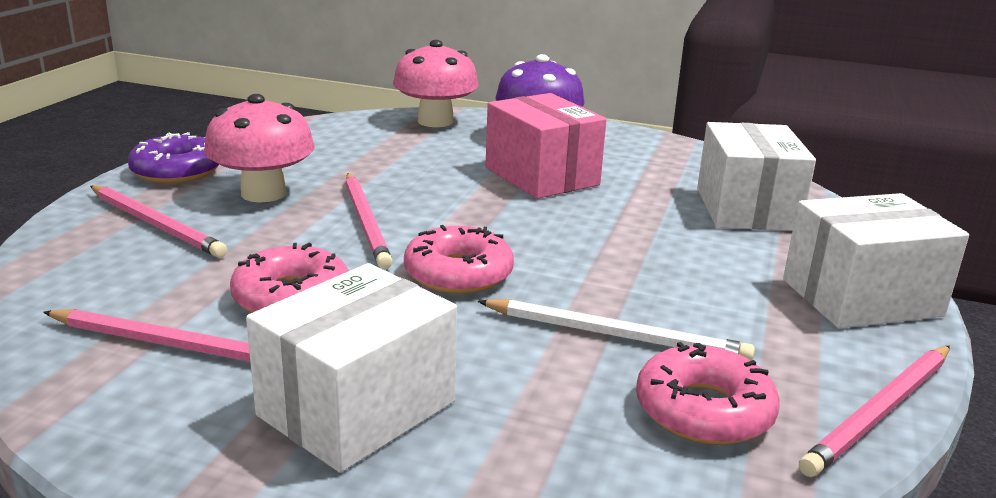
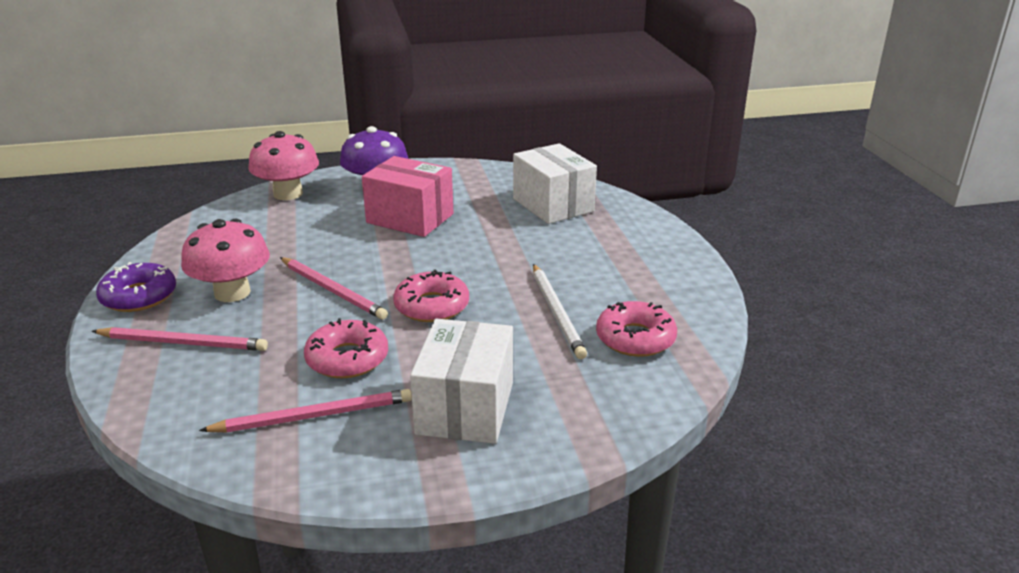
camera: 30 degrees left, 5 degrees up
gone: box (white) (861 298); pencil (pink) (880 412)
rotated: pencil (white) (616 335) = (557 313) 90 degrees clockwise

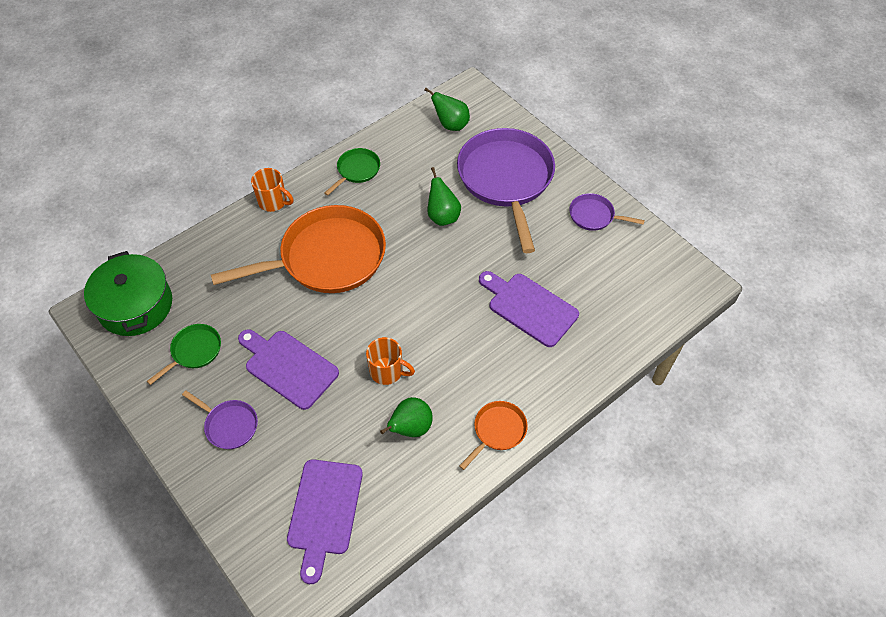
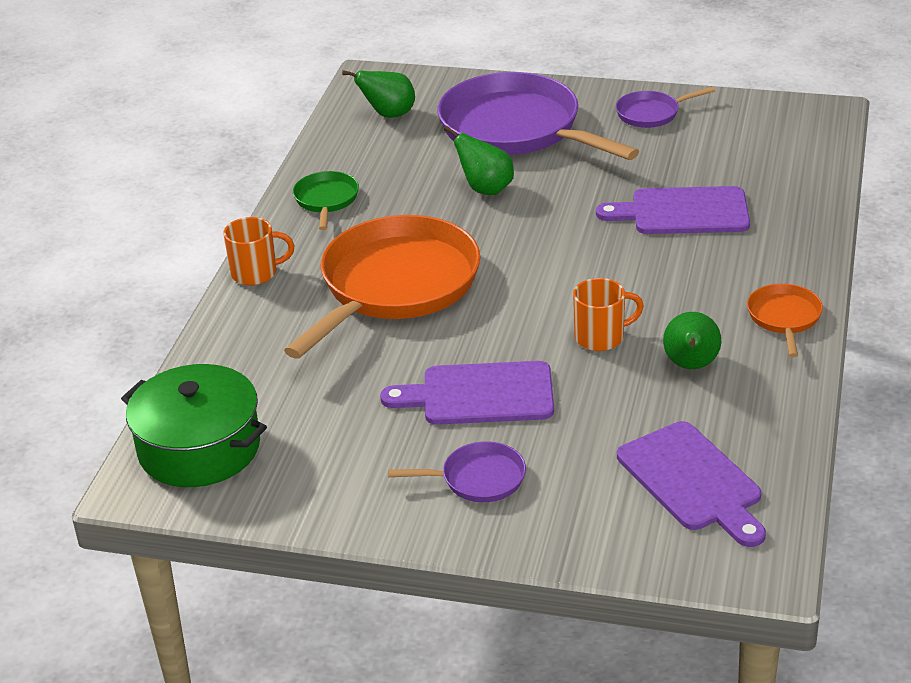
camera: 35 degrees left, 20 degrees down
gone: pan (green) (194 351)

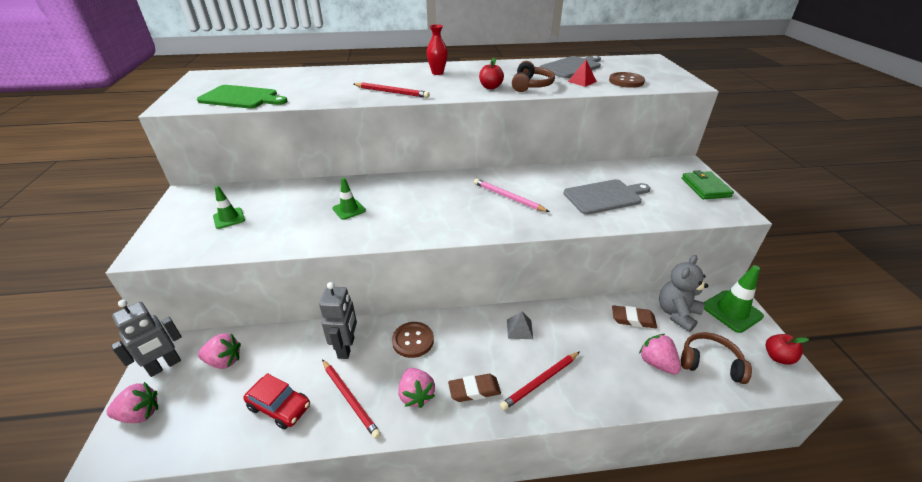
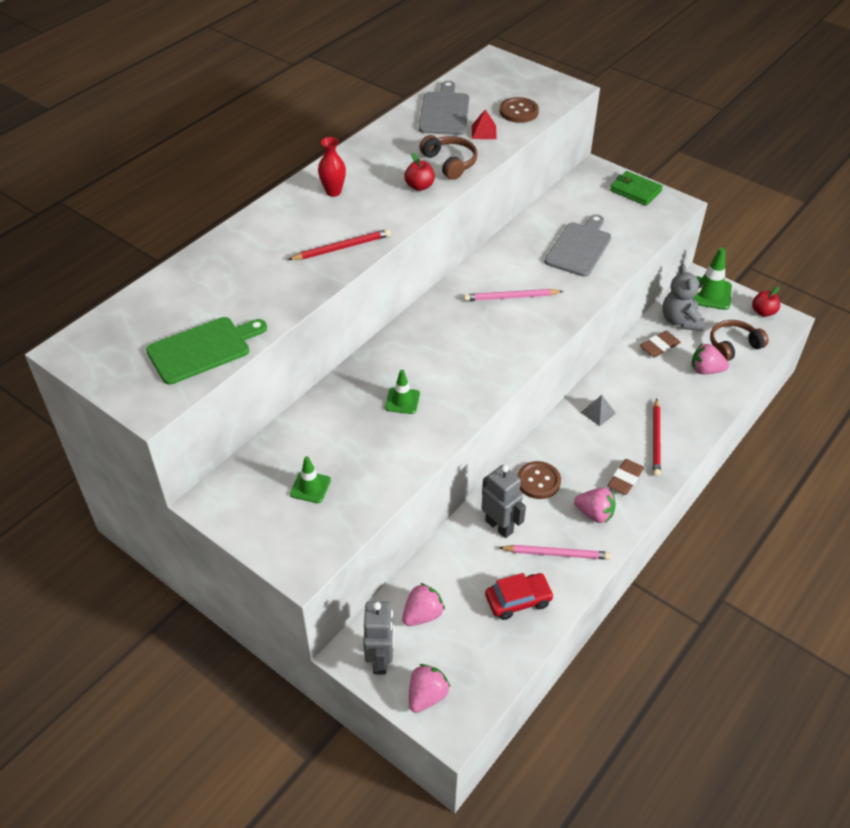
camera: 45 degrees left, 10 degrees up
repainted: pencil (red) (350 399) to pencil (pink) (556 553)

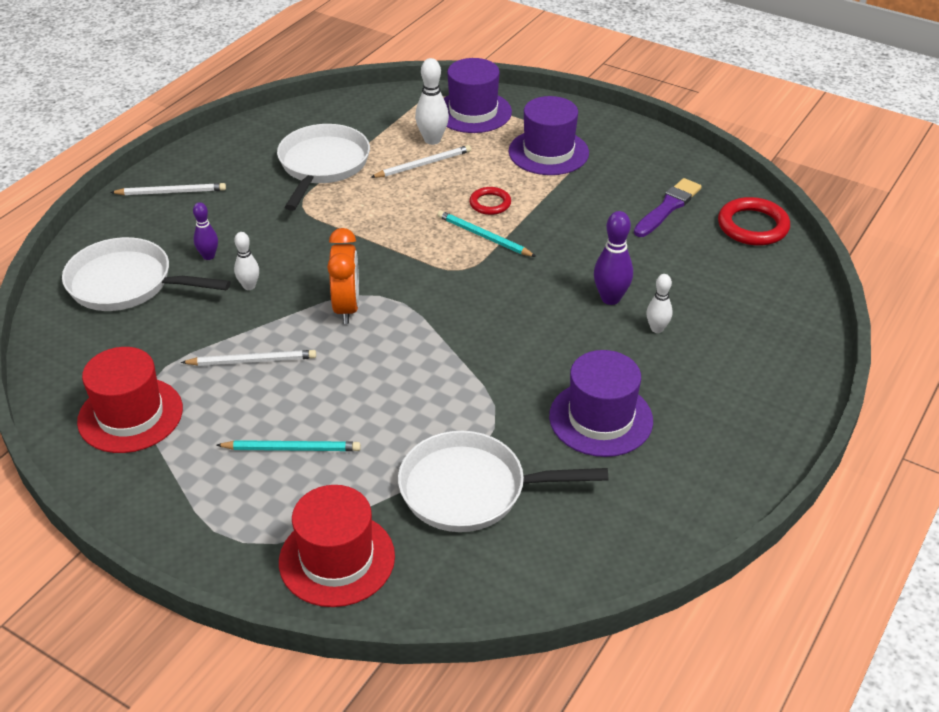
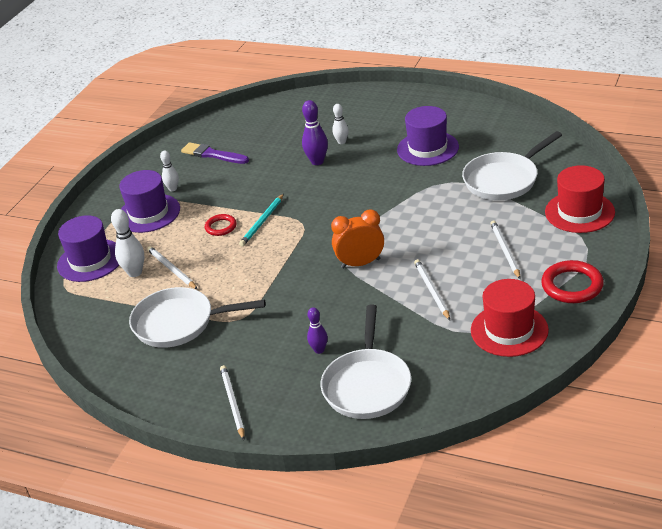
camera: 95 degrees left, 5 degrees down
shifted: bowling pin (white) (249 286) to (173 189); ring (red) (752 226) to (572 285)
repainted: pencil (turquoise) (291 448) to pencil (white) (505 251)
rotated: pan (white) (471 489) = (504 179) 60 degrees clockwise

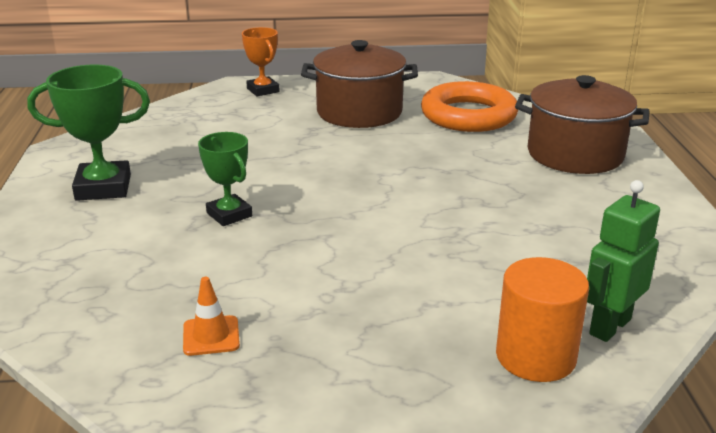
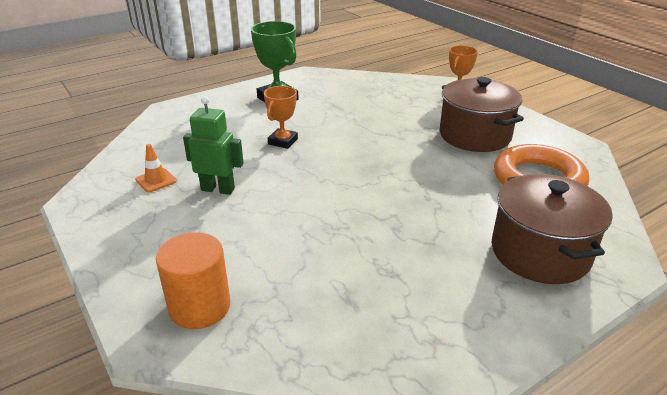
camera: 60 degrees right, 5 degrees up
shifted: robot (green) (609 326) to (218 189)
repainted: trophy (green) (229 215) to trophy (orange) (283 141)

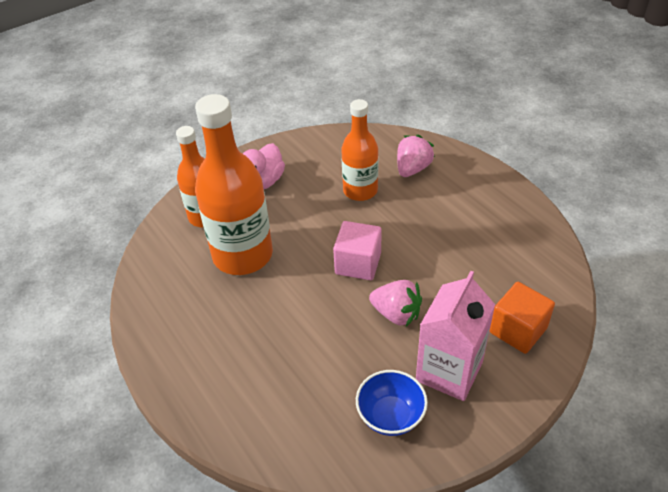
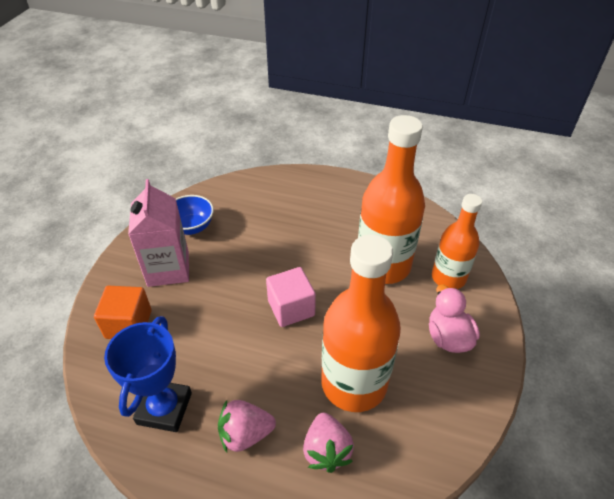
camera: 140 degrees right, 0 degrees up
new: trophy (blue) (164 408)
shifted: strawberry (pink) (396 314) to (245 434)
scaled: bottle (orange) (360 191) = (354 383) x1.62

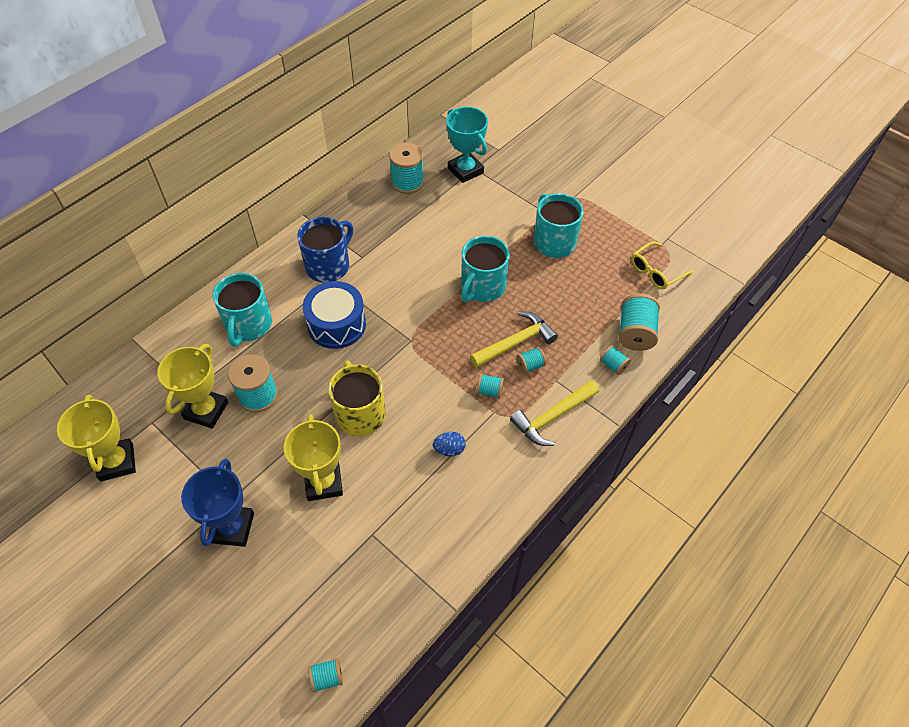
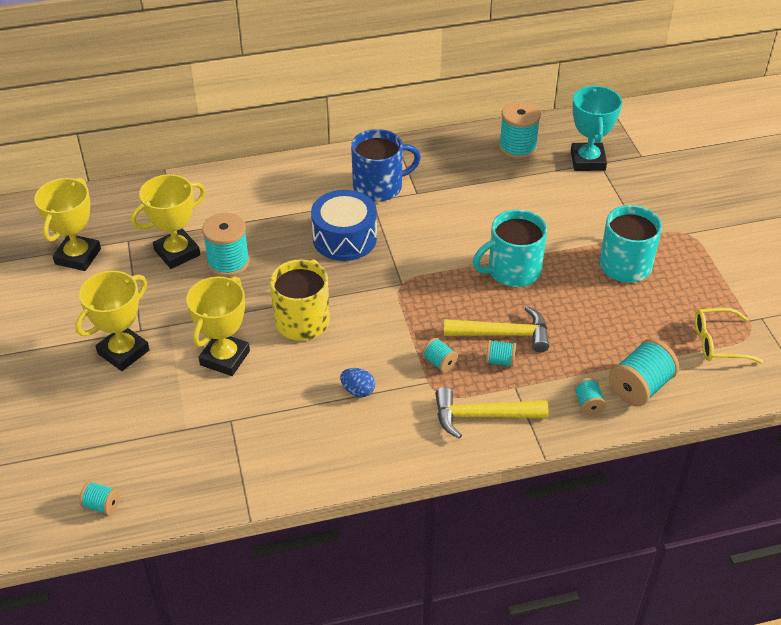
camera: 35 degrees right, 10 degrees down
gone: mug (turquoise) (248 325)
repainted: trophy (blue) (232 528) to trophy (yellow) (123 352)

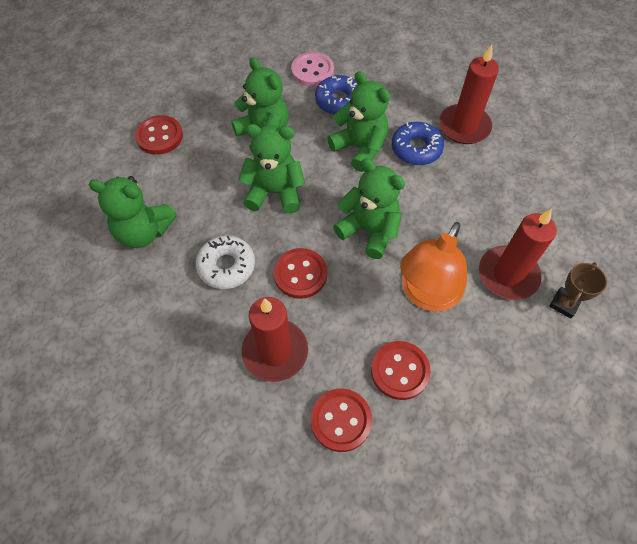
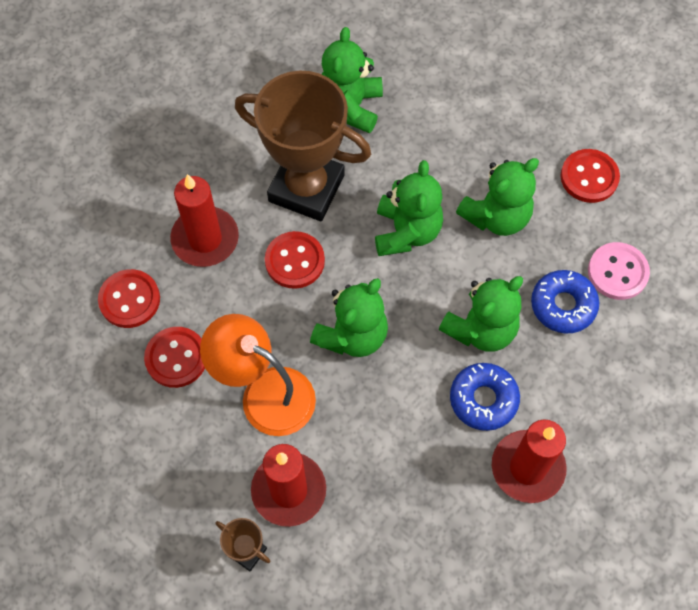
camera: 90 degrees right, 5 degrees up
shifted: button (red) (159 136) to (589 177)
swapped: donut (white) (226 266) to trophy (brown) (306 188)

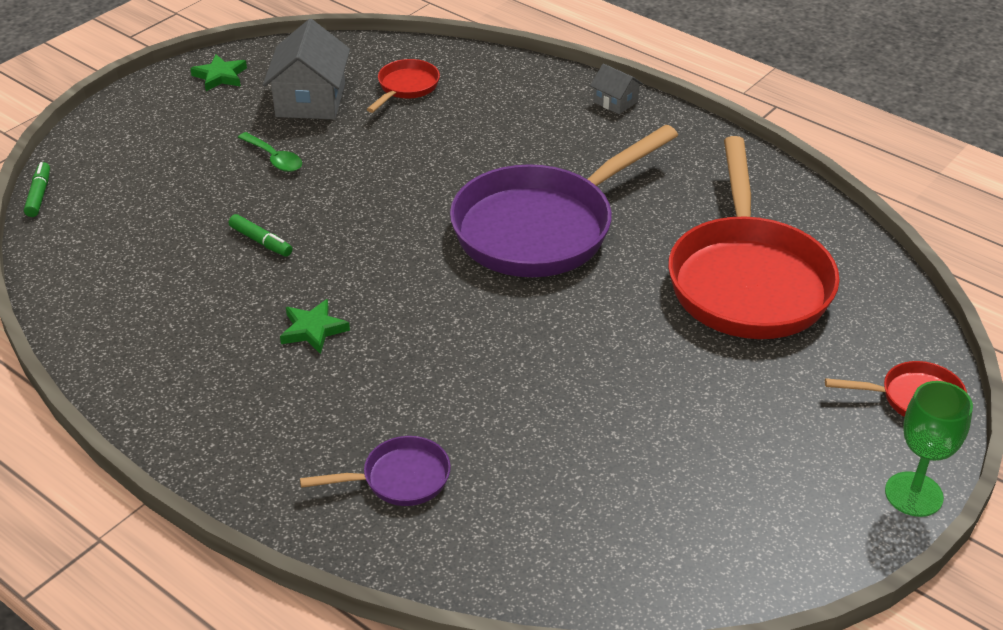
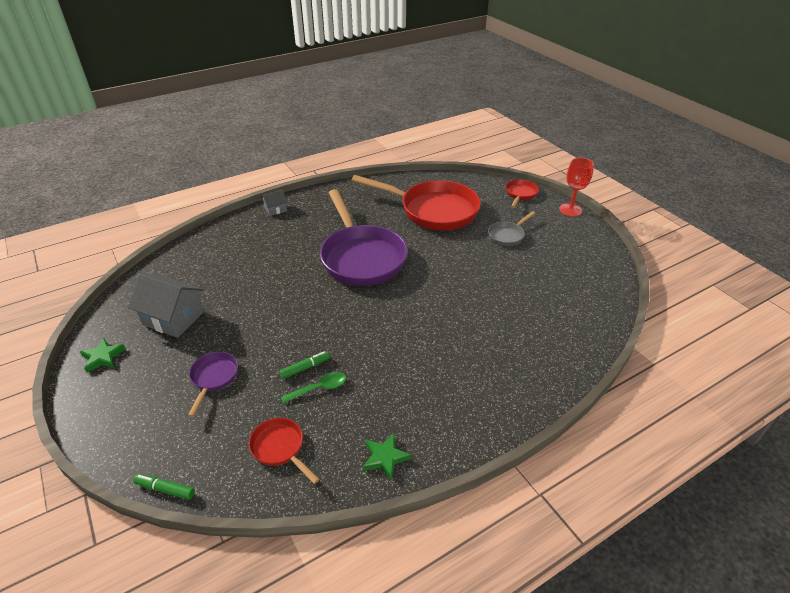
camera: 70 degrees left, 0 degrees up
new: pan (grey) (507 235)
shifted: spoon (green) (274 158) to (319 388); star (green) (313 330) to (385 457); pan (purple) (399 479) to (213 378); pan (red) (406 87) to (280 448)
repainted: goblet (green) (913 494) to goblet (red) (570 210)

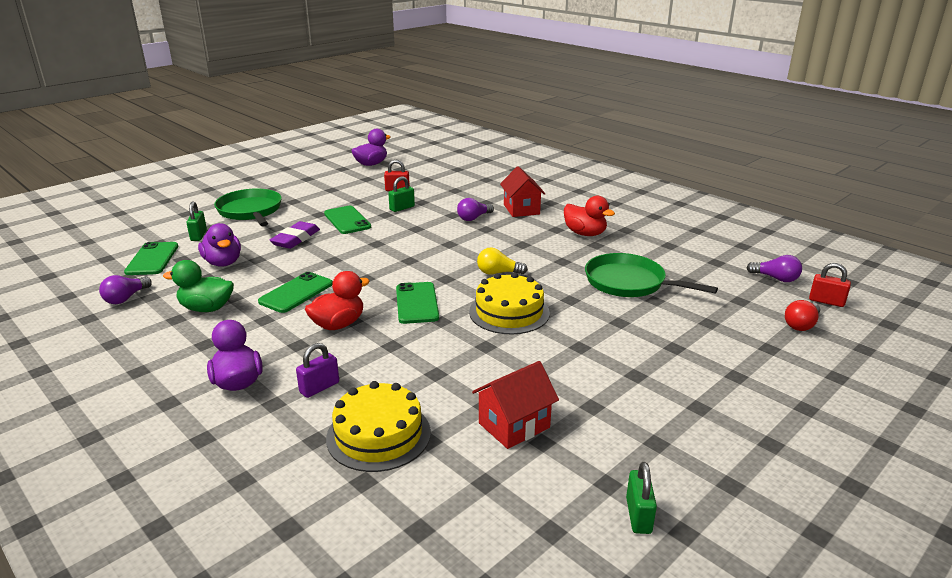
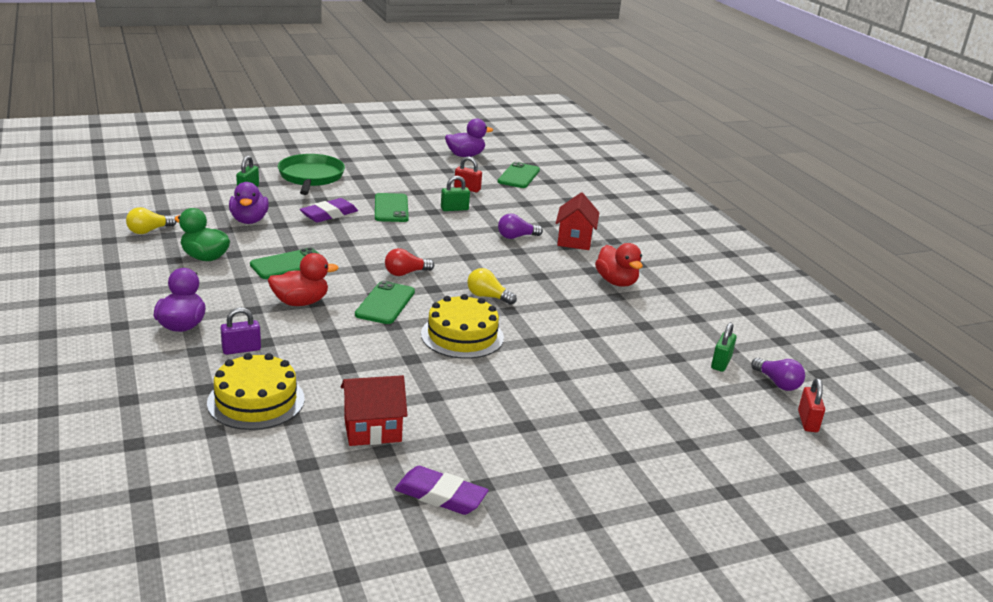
camera: 20 degrees right, 0 degrees up
gone: pan (green) (628 283)
new: eraser (purple) (440 495)
shifted: phone (green) (152 259) to (519 176); padlock (green) (638 515) to (721 363); light bulb (red) (801 325) to (405 273)
repainted: light bulb (purple) (126 298) to light bulb (yellow) (149 231)
rotated: padlock (red) (826 301) = (807 421) 45 degrees clockwise

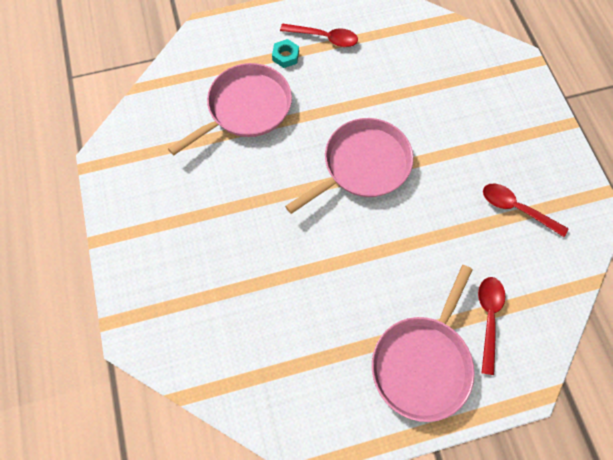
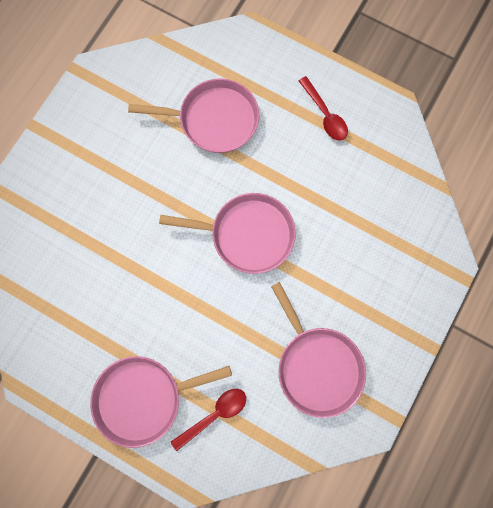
camera: 45 degrees right, 10 degrees up
gone: nut (turquoise) (285 56)
swapped: spoon (red) (516 209) to pan (pink) (317 366)

